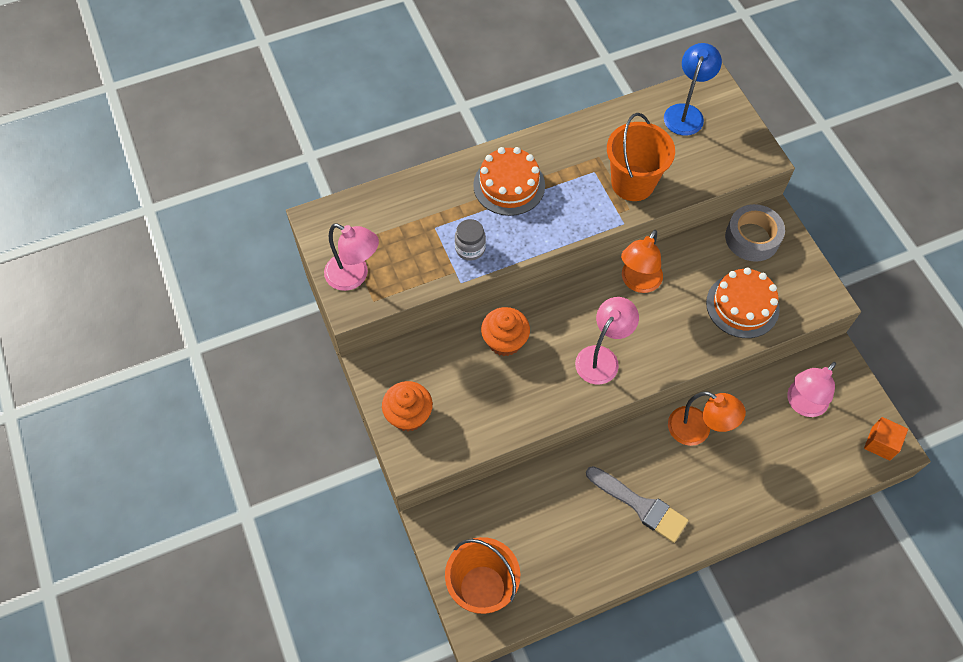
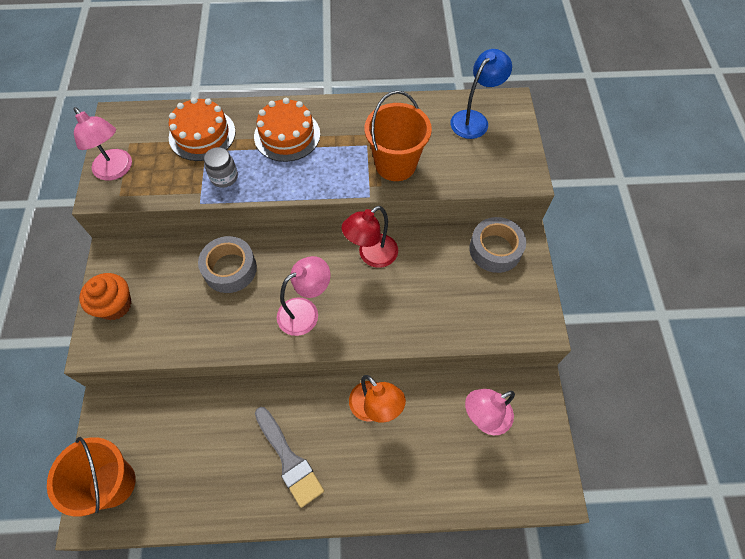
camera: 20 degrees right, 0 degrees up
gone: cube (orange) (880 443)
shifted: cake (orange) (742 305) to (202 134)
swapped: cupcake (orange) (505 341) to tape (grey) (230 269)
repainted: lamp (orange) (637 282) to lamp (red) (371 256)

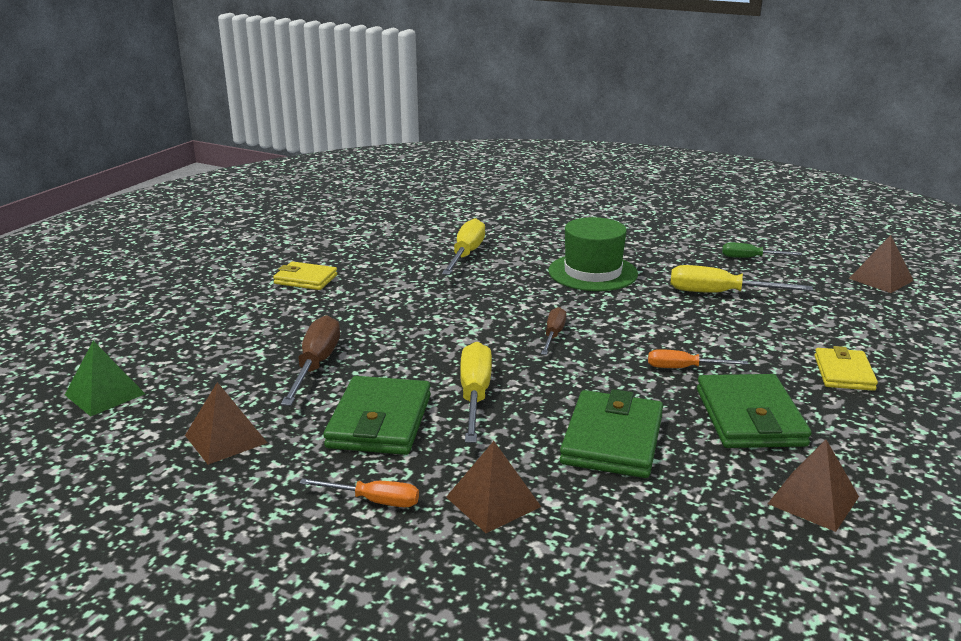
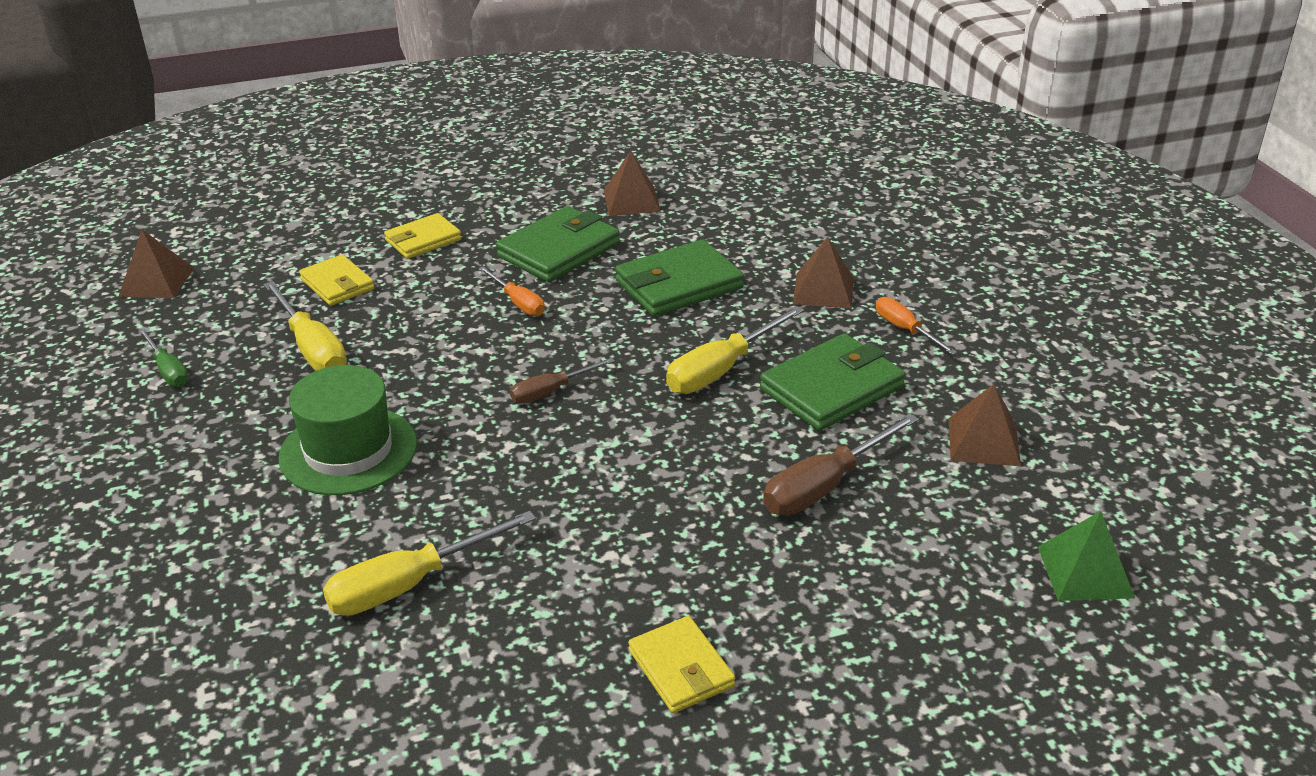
camera: 135 degrees left, 10 degrees up
new: wallet (yellow) (337 284)

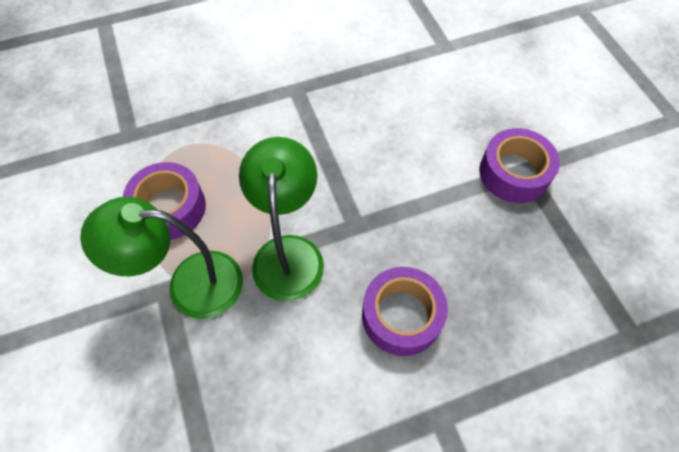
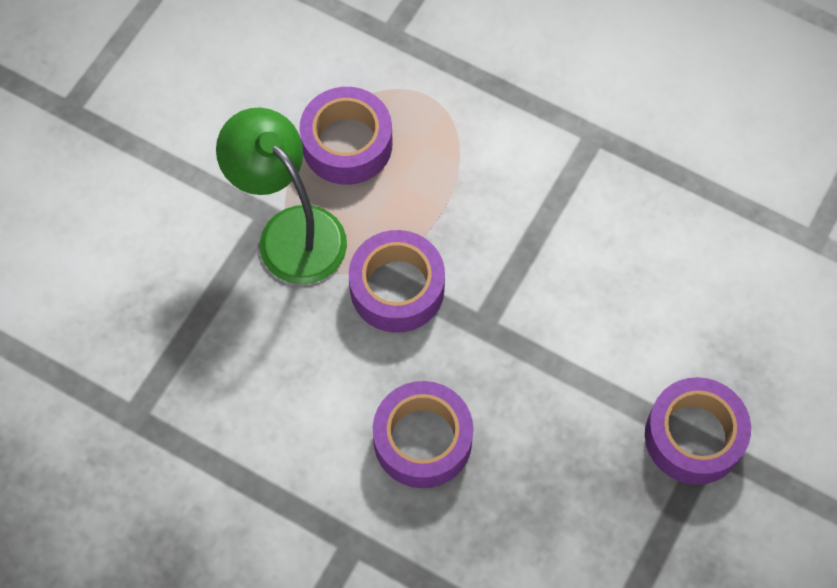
camera: 50 degrees right, 5 degrees up
swapped: lamp (green) (288 252) to tape (purple) (397 288)

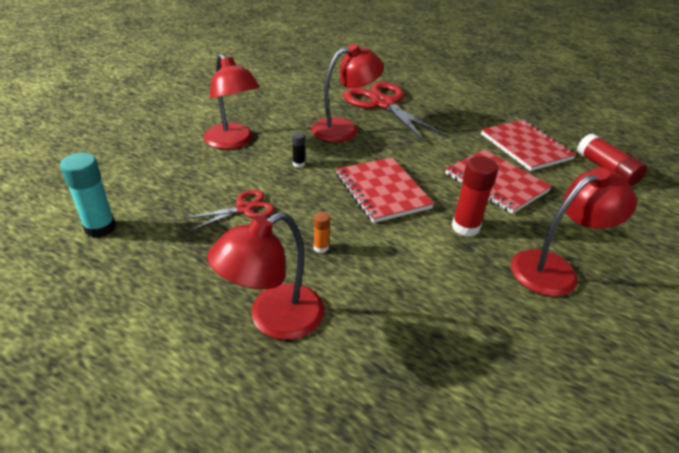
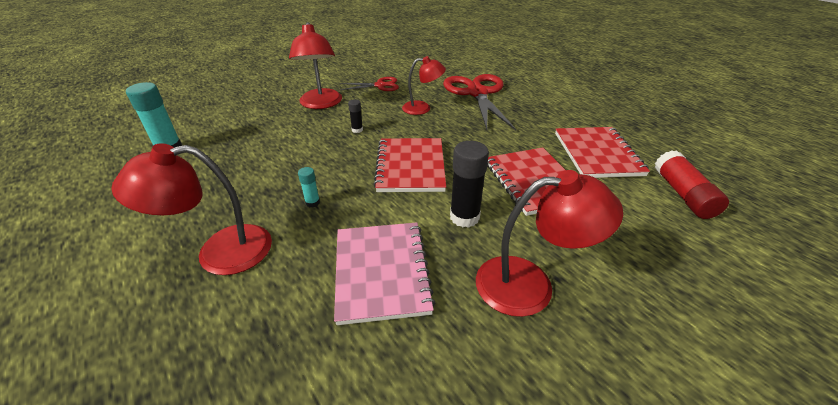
camera: 25 degrees right, 0 degrees up
new: notebook (pink) (381 272)
shifted: scissors (red) (244 208) to (380 85)
repainted: glue stick (orange) (321 248) to glue stick (turquoise) (312 202); glue stick (red) (465 227) to glue stick (black) (464 217)
scaled: lamp (red) (344 129) = (422 108) x0.65

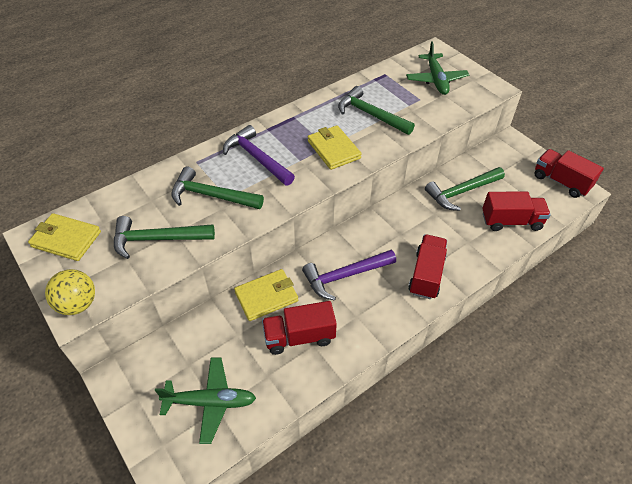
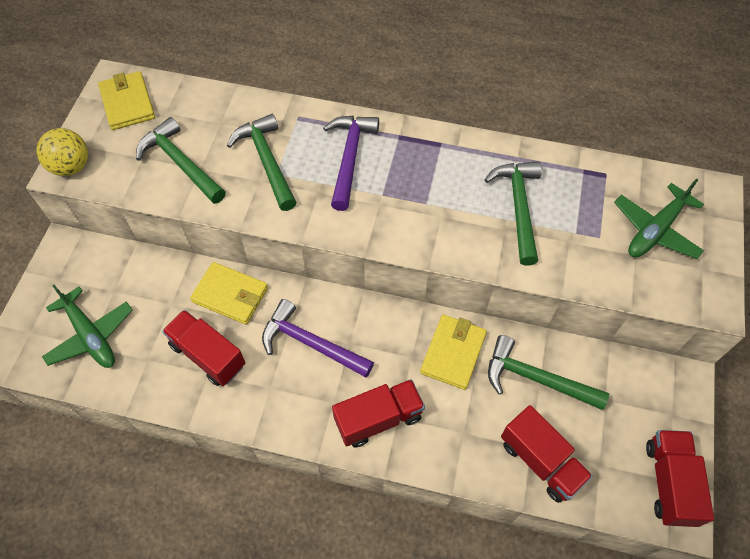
camera: 50 degrees right, 10 degrees up
shifted: wallet (yellow) (333 149) to (453 353)

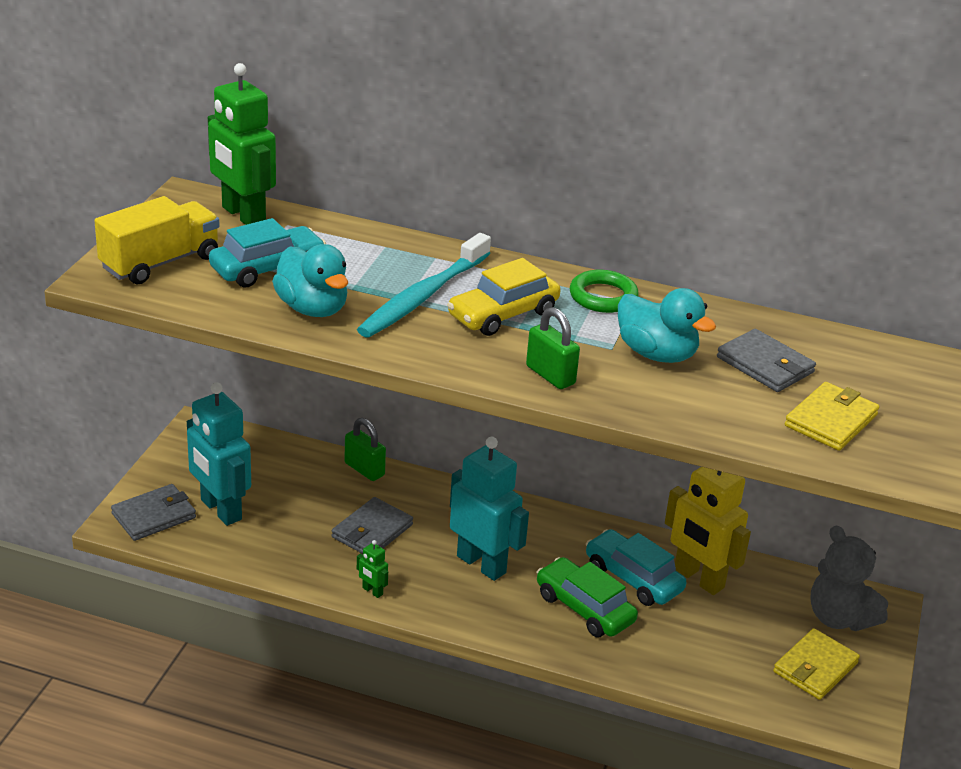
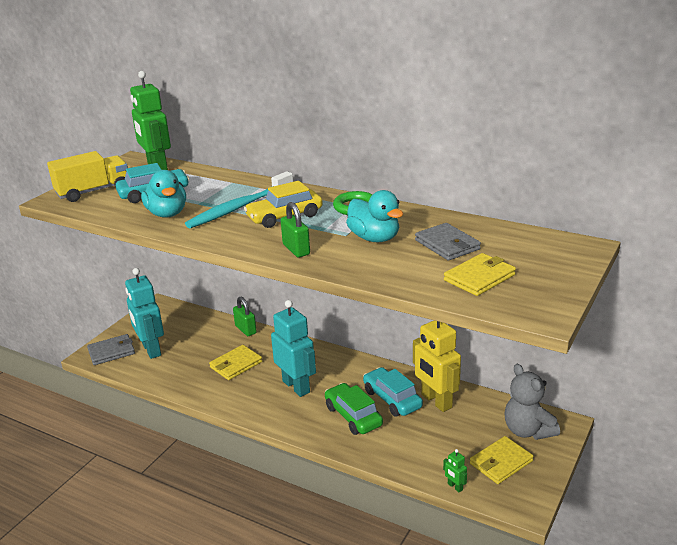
camera: 15 degrees right, 5 degrees down
shifted: robot (green) (372 591) to (455 487)
repainted: wallet (grey) (372 531) to wallet (yellow) (236 364)

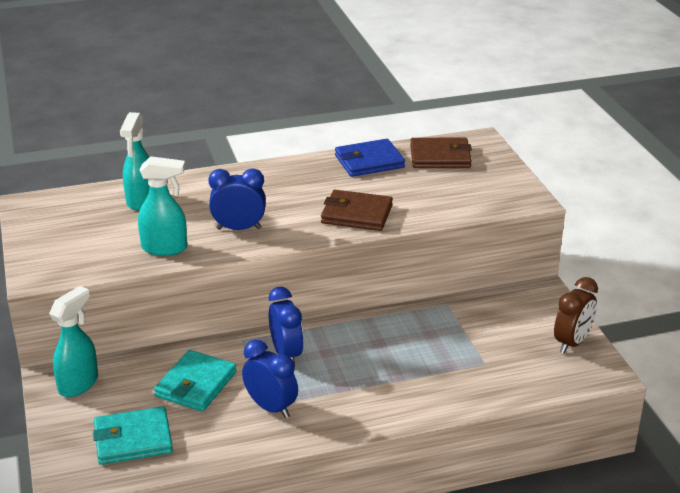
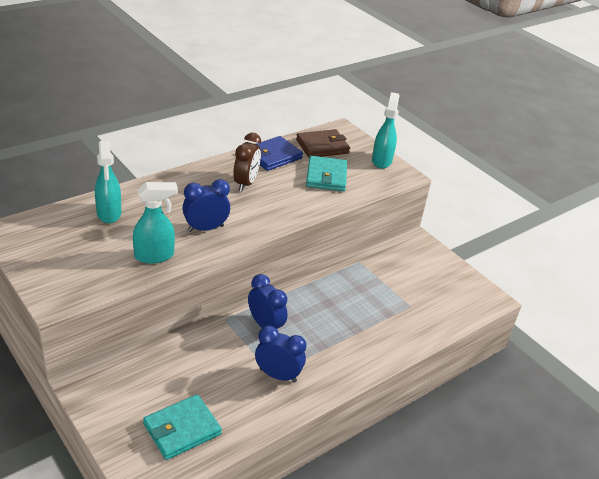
camera: 25 degrees left, 5 degrees up
gone: wallet (brown) (357 214)
shifted: spray bottle (turquoise) (79 384) to (381 160); wallet (turquoise) (196 384) to (326 176); clock (brown) (572 343) to (246 183)

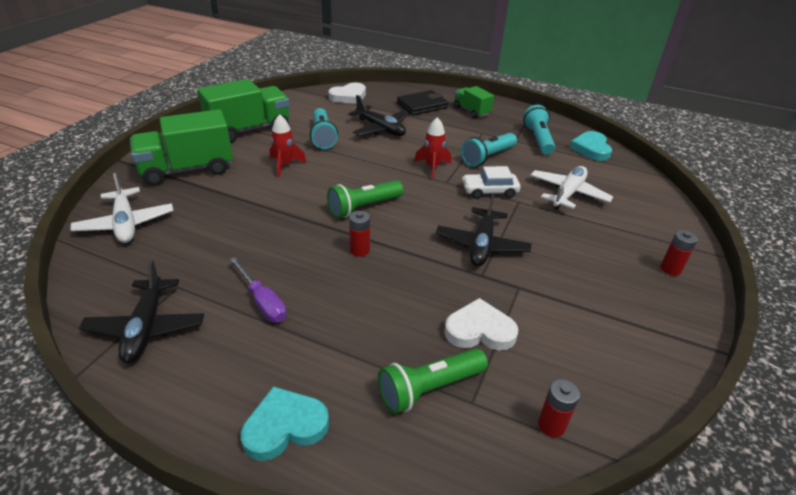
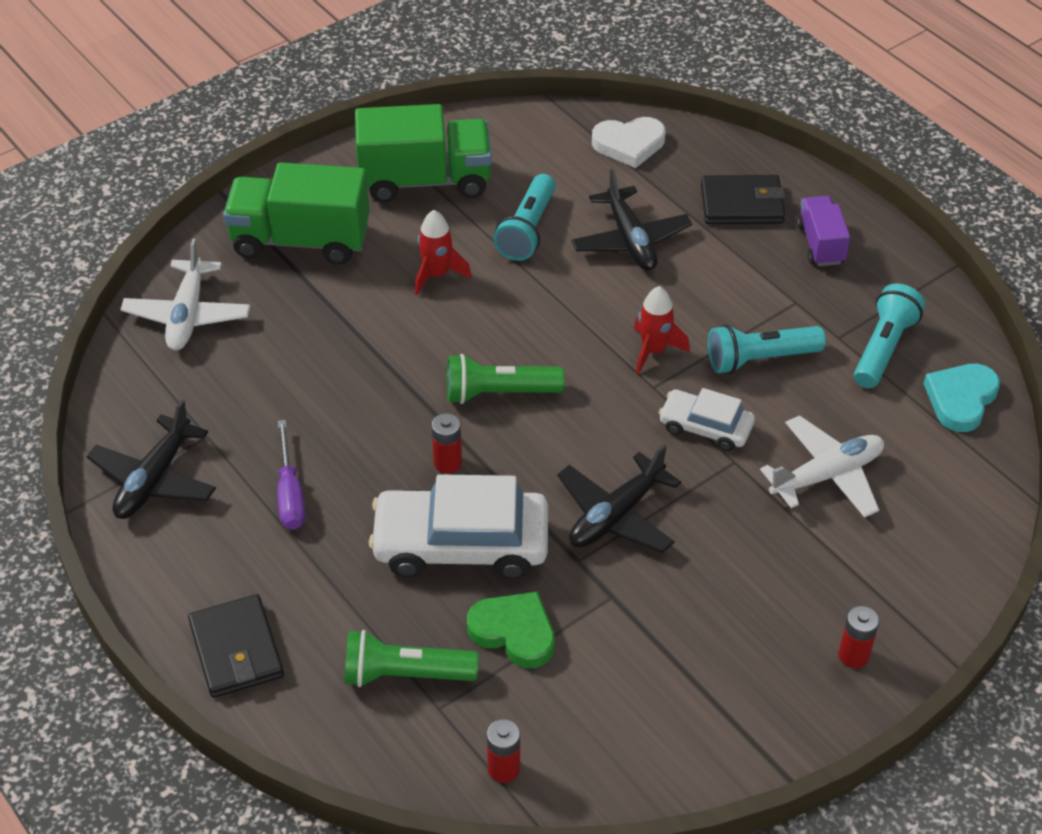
camera: 30 degrees right, 10 degrees up
new: car (white) (461 544)
swapped: heart (turquoise) (285 426) to wallet (black) (236 650)
repainted: heart (white) (479 330) to heart (green) (514 632); truck (green) (471 111) to truck (purple) (820 244)

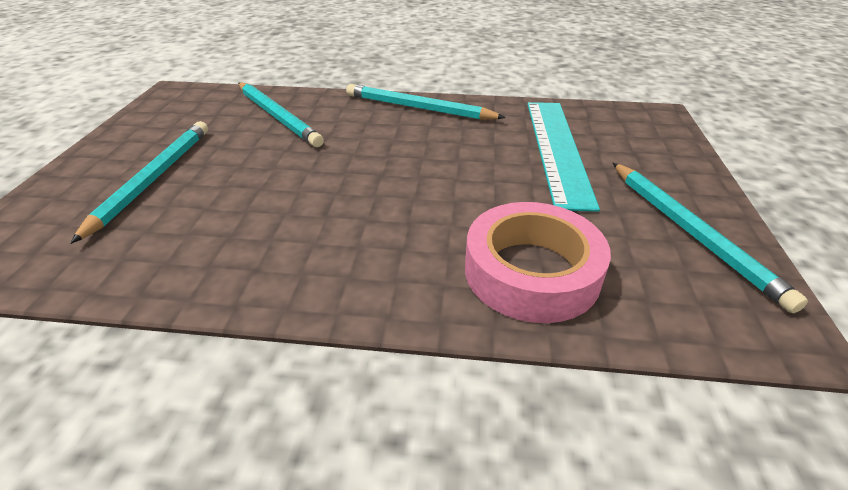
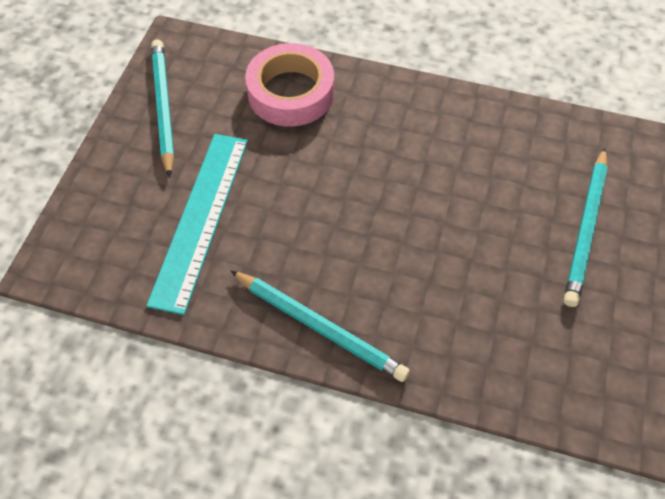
camera: 170 degrees left, 20 degrees up
gone: pencil (turquoise) (277 116)

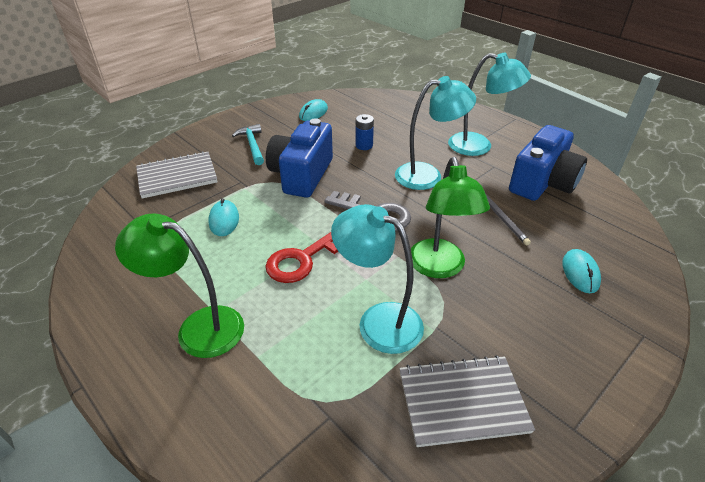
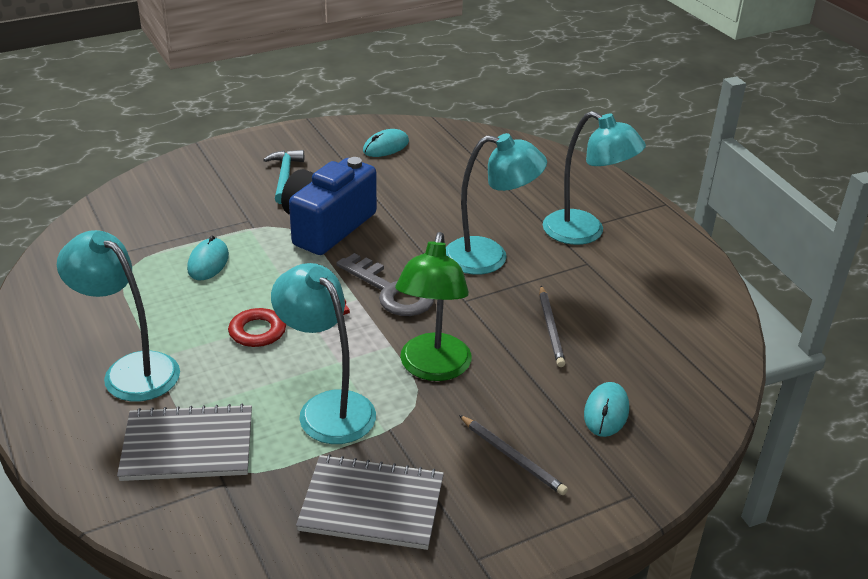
camera: 15 degrees right, 5 degrees down
gone: battery (blue) (364 145); camera (blue) (542 183)
new: pencil (grey) (512 457)
shifted: notebook (grey) (177 176) to (188 445)
repainted: lamp (green) (198 327) to lamp (turquoise) (130 370)

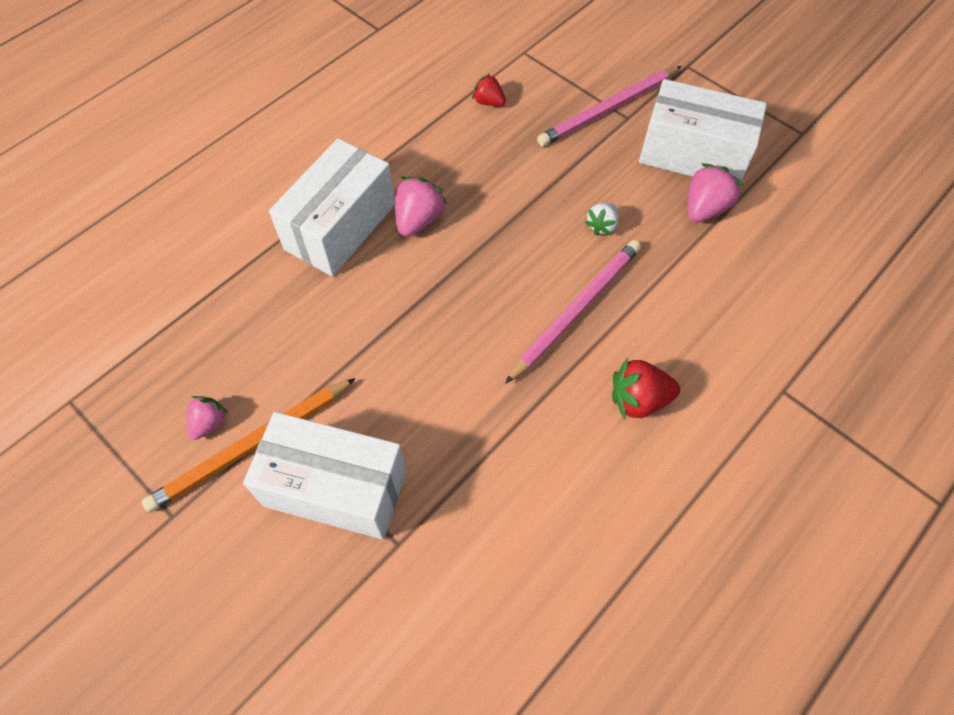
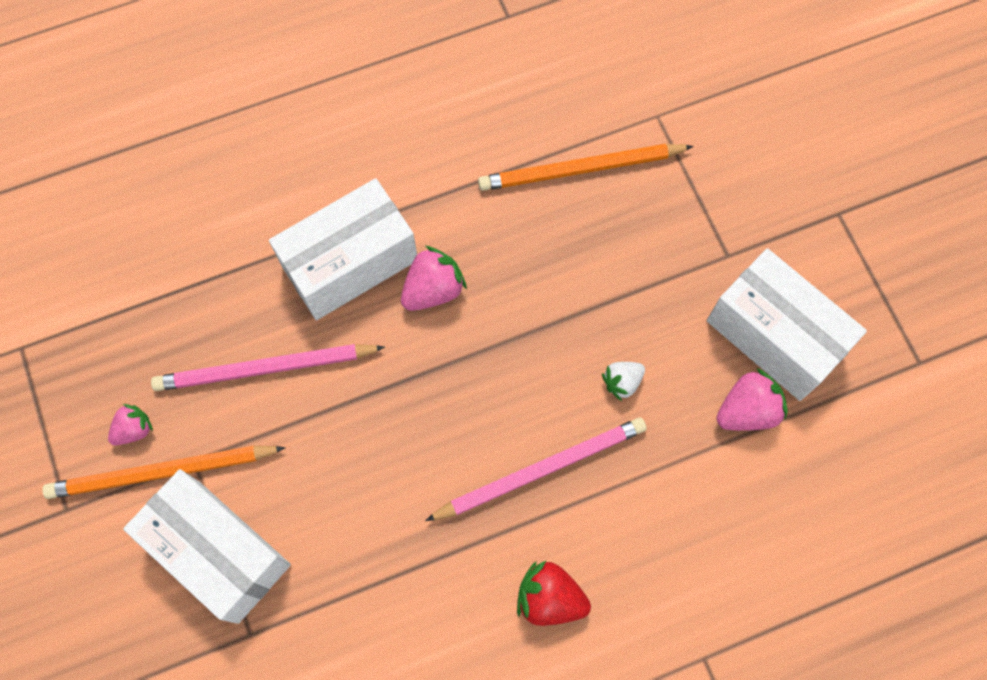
camera: 25 degrees right, 10 degrees up
shifted: pencil (pink) (609 109) to (266 369)
swapped: strawberry (red) (488 102) to pencil (orange) (581 169)

